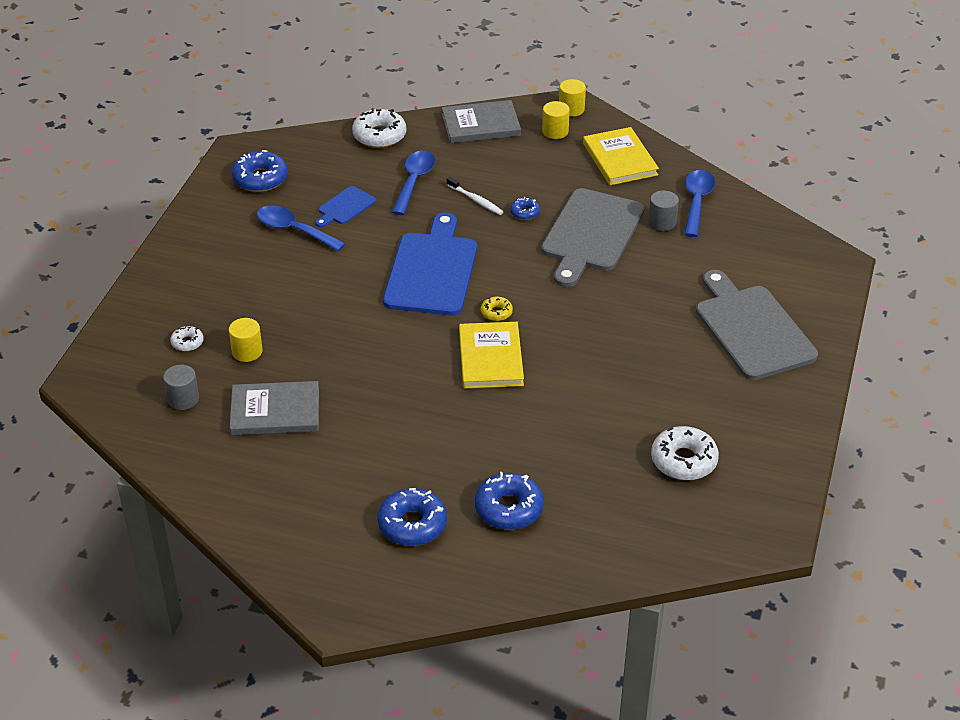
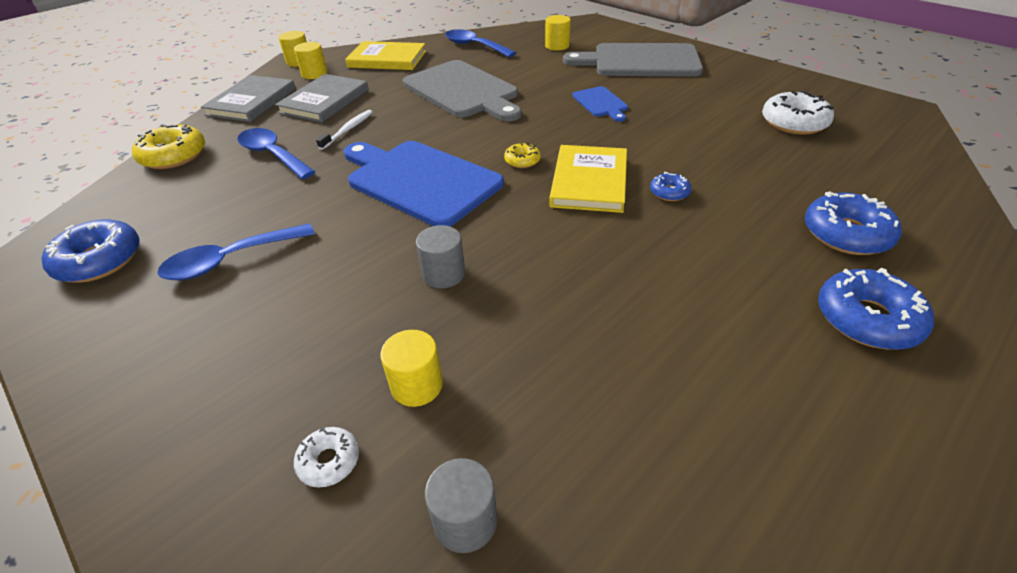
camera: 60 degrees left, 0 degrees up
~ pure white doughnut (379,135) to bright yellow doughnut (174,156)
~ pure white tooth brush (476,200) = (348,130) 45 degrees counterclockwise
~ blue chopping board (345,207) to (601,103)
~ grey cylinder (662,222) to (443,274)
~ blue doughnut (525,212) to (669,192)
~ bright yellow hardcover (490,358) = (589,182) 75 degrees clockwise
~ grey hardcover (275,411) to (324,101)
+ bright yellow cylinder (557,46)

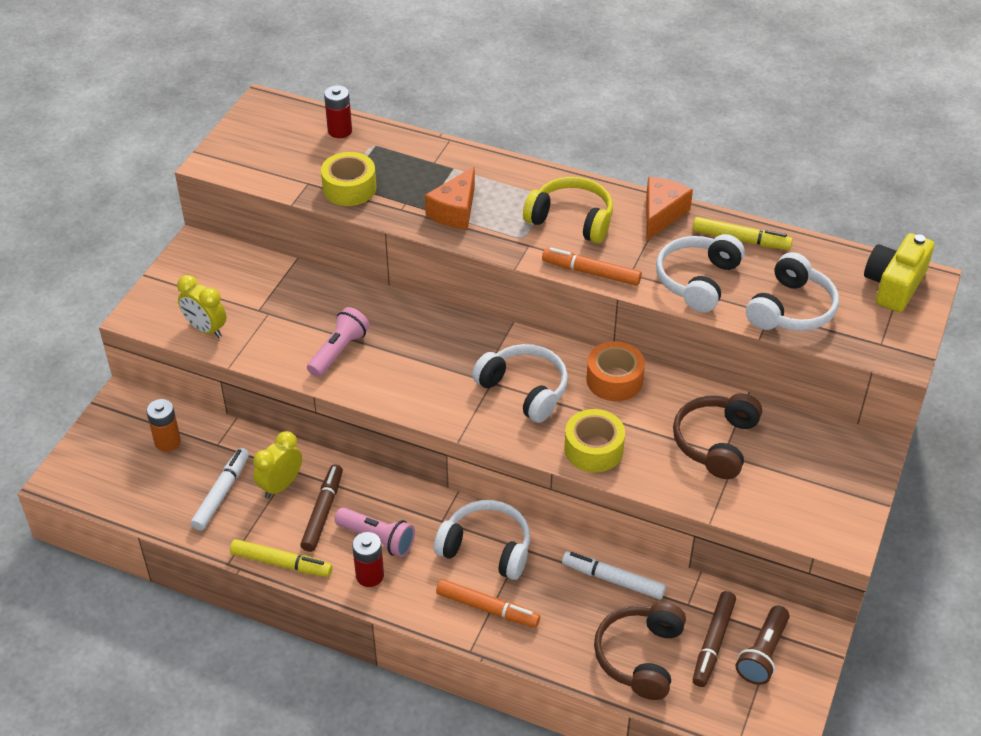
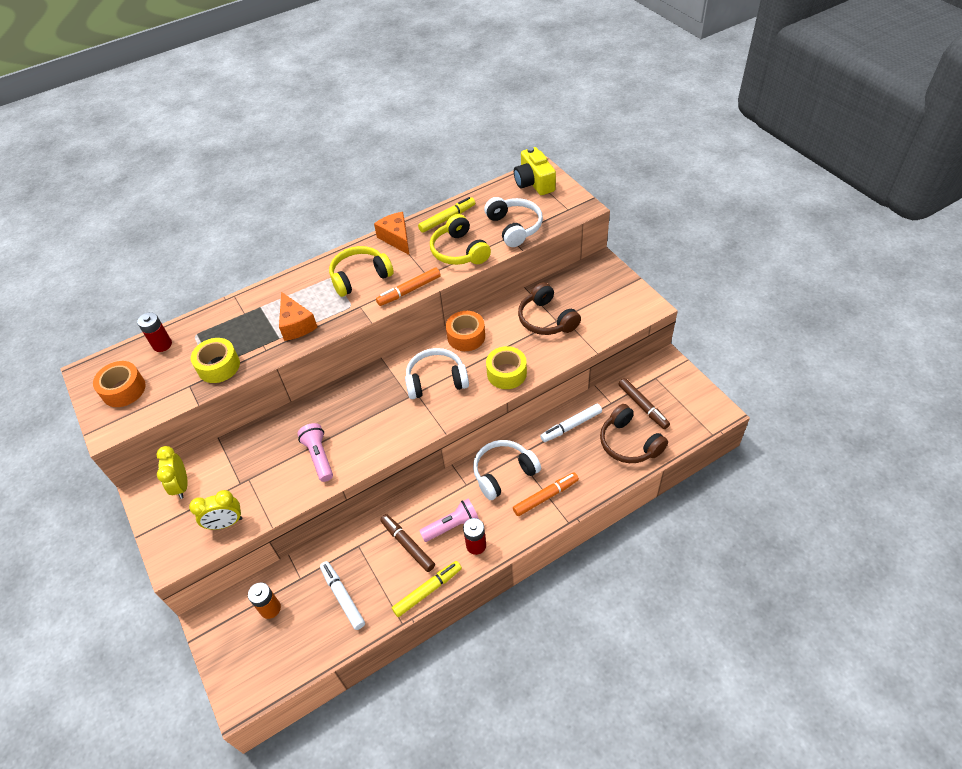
camera: 50 degrees left, 5 degrees up
~ pure white headphones (697,280) to bright yellow headphones (459,251)
~ bright yellow alarm clock (280,485) to (181,485)
- brown torch (762,654)
+ orange-coloured roll of tape (123,390)

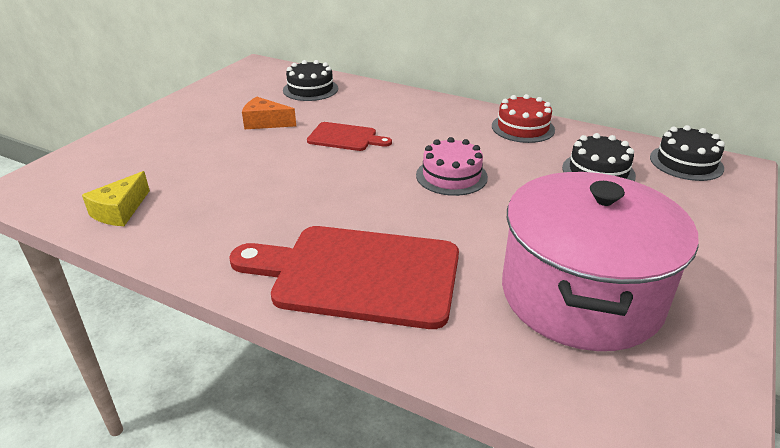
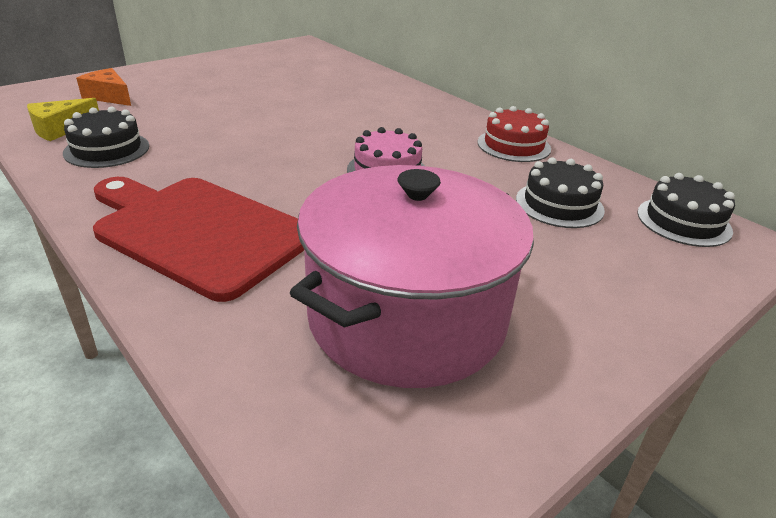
camera: 20 degrees right, 0 degrees up
~ jet-black layer cake (310,89) to (107,149)
~ orange-coloured cheese (265,122) to (109,97)
- red chopping board (345,137)

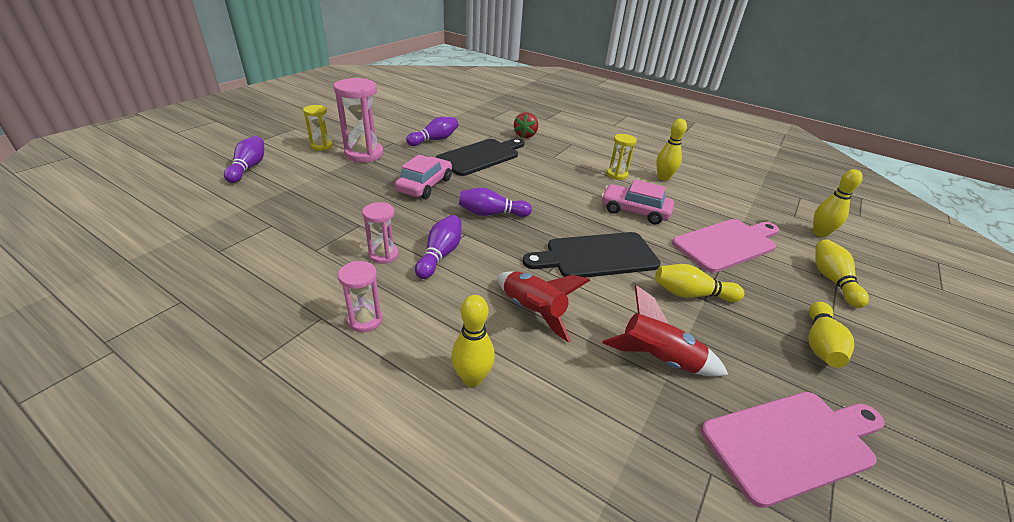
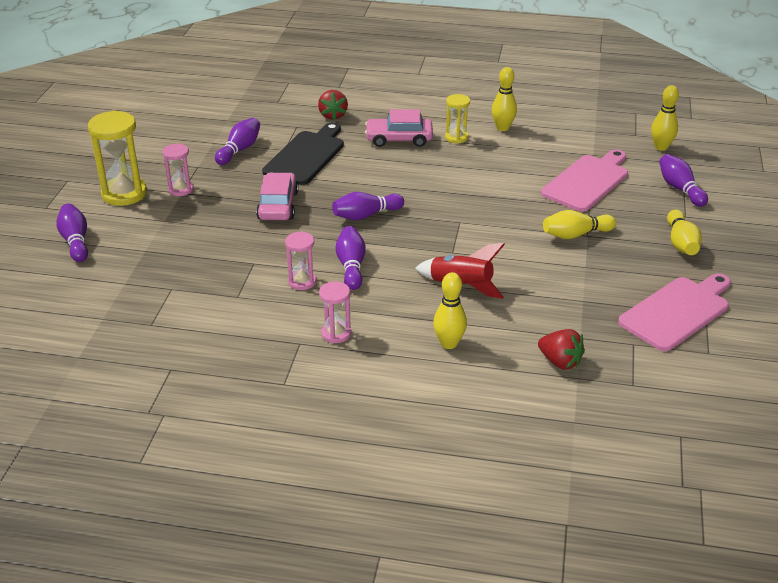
camera: 20 degrees left, 0 degrees up
~ pink hourglass (364,154) = (181,189) x0.57
~ bright yellow hourglass (321,146) = (124,194) x1.77
~ pink automobile (634,211) to (399,139)
- jet-black chopping board (596,256)
~ bright yellow tenpin (832,280) to royal purple tenpin (680,189)
- red toy rocket (658,359)
+ red berry (560,362)

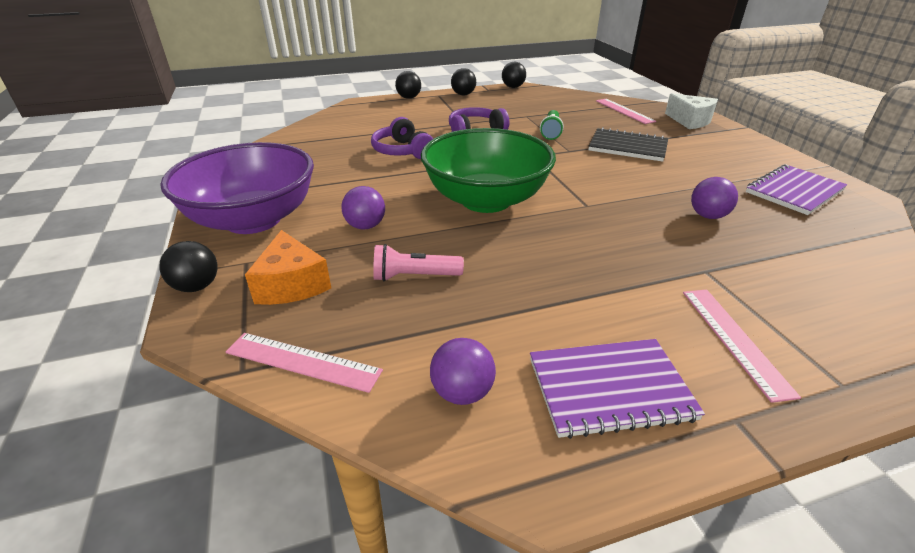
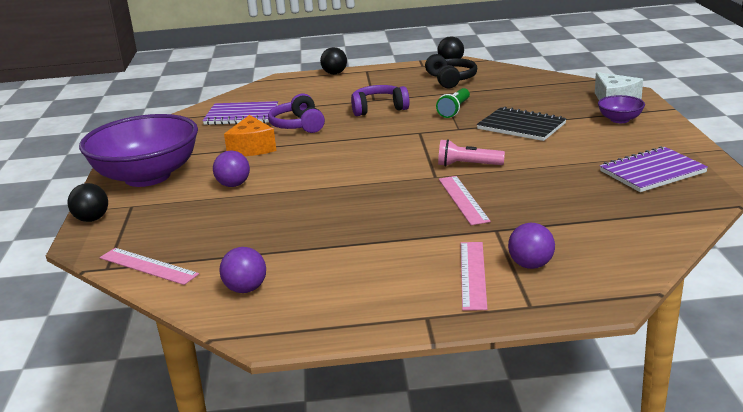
camera: 15 degrees right, 10 degrees down
- jet-black play ball (463,94)
~ pink ruler (624,111) to (463,199)
- emerald serving bowl (486,200)
~ royal purple play ball (707,216) to (531,265)
~ orange-coloured cheese (291,284) to (252,148)
~ pink torch (414,276) to (468,165)
~ royal purple notebook (610,389) to (241,115)
+ jet-black headphones (451,80)
+ royal purple serving bowl (620,120)

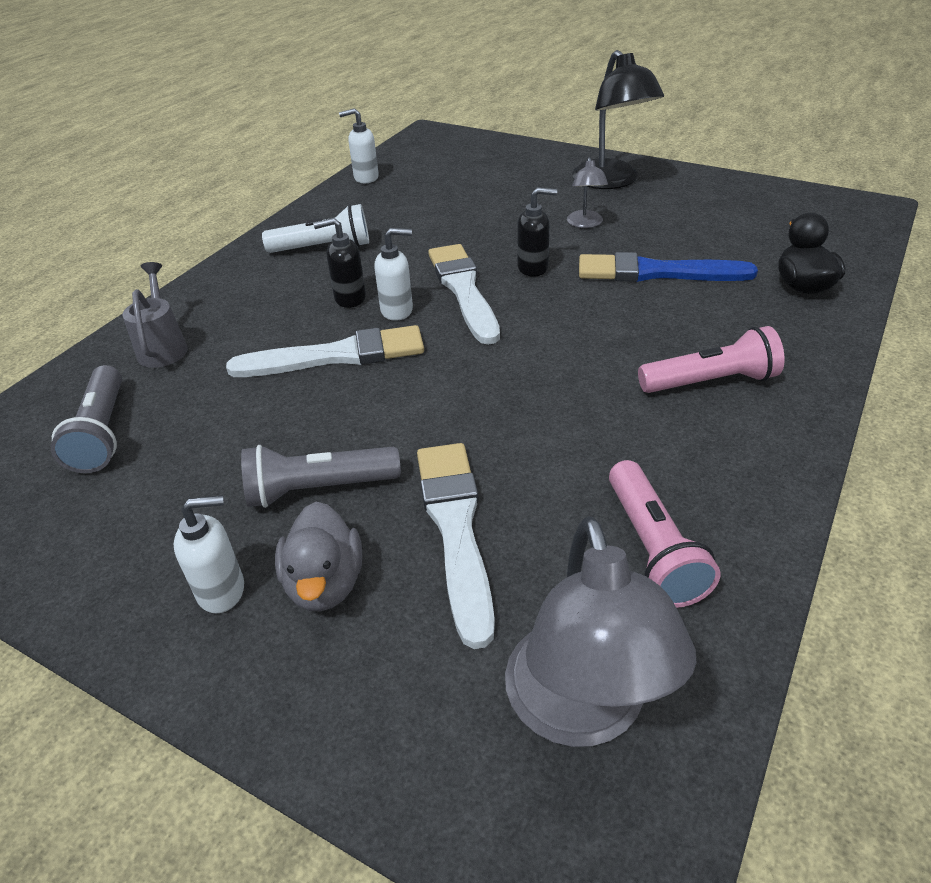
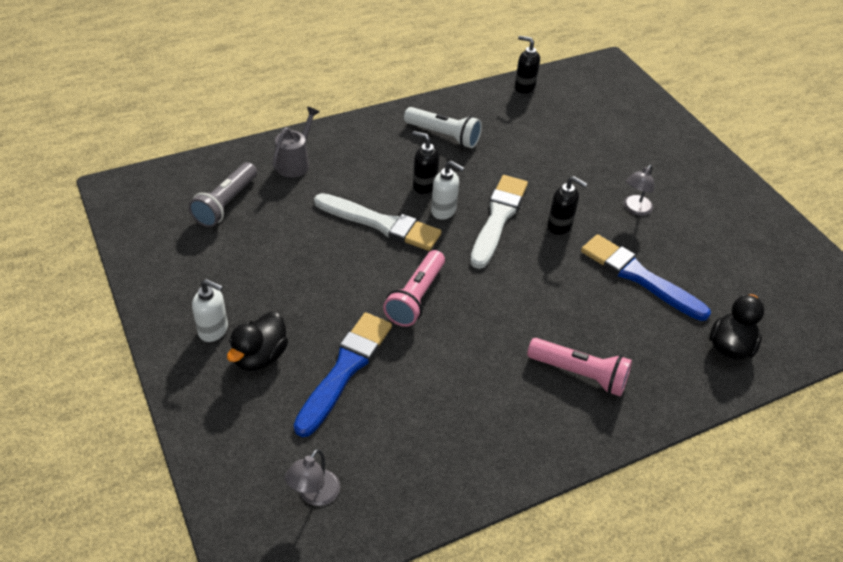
camera: 30 degrees right, 5 degrees up
- jet-black reading lamp (611,181)
~ pure white soap dispenser (365,178) to jet-black soap dispenser (524,87)
~ pure white paint brush (455,528) to blue paint brush (345,369)
- grey torch (318,489)
~ pink torch (652,548) to (416,297)
~ grey toy duck (325,583) to jet-black toy duck (260,357)
~ grey reading lamp (581,711) = (314,495) x0.50

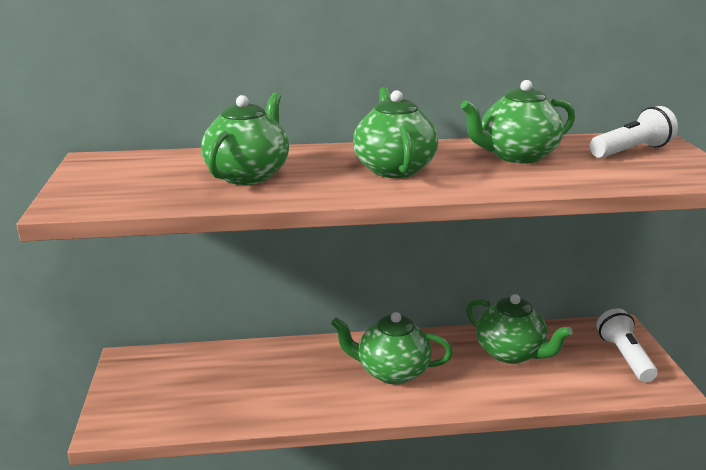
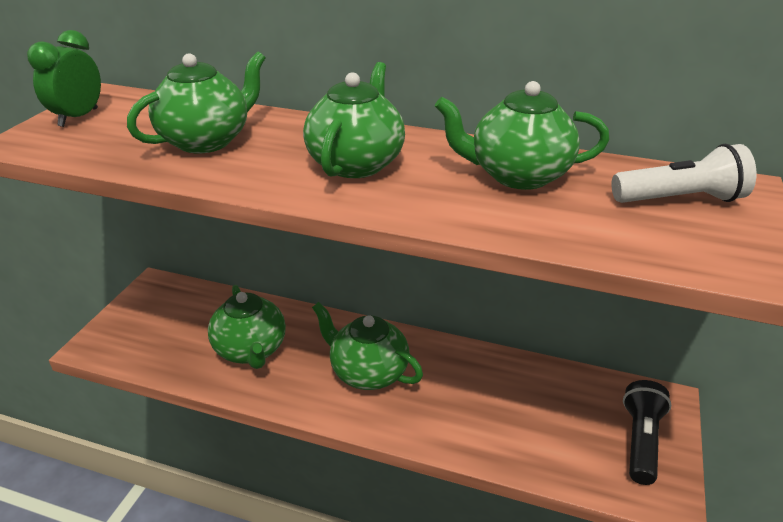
camera: 25 degrees right, 10 degrees up
~ emerald china teapot (511,353) to (251,350)
~ pure white torch (624,357) to jet-black torch (641,441)
+ emerald alarm clock (78,117)

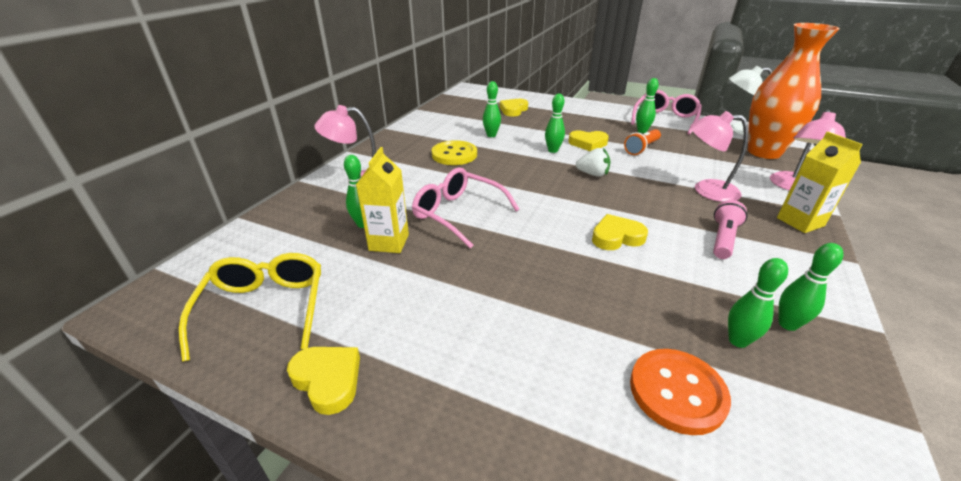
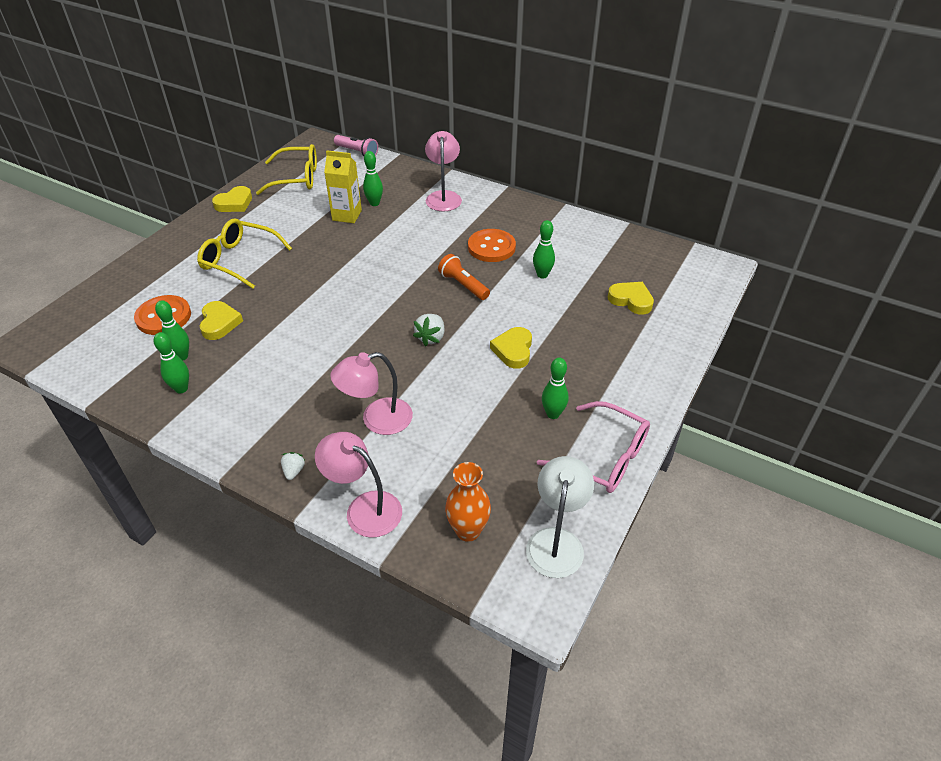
camera: 95 degrees right, 10 degrees up
~ orange-coloured vase (764,152) = (468,531) x0.54
- emerald tenpin (553,150)
~ pink reading lamp (706,190) = (377,420) 135 degrees counterclockwise
~ orange-coloured torch (641,148) to (463,285)
~ bright yellow juice carton (800,222) to pure white berry (294,471)
~ bright yellow button (454,155) to orange-coloured button (491,247)
- pink eyeglasses (458,213)
~ pink torch (723,239) to (357,152)
~ bright yellow heart (616,237) to (219,323)
+ bright yellow eyeglasses (239,260)

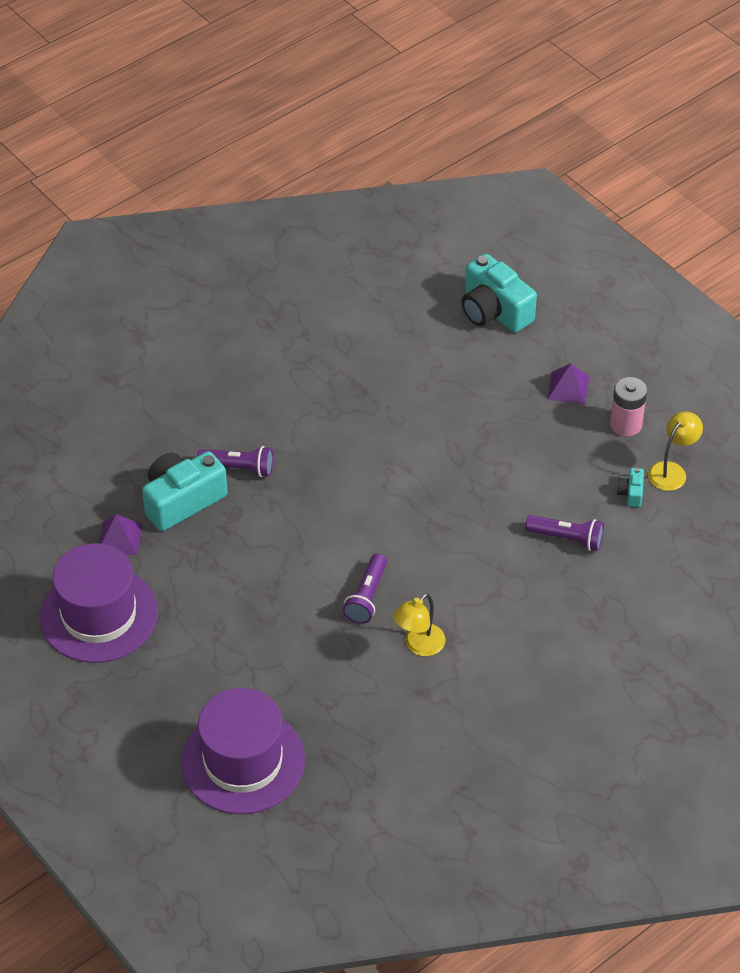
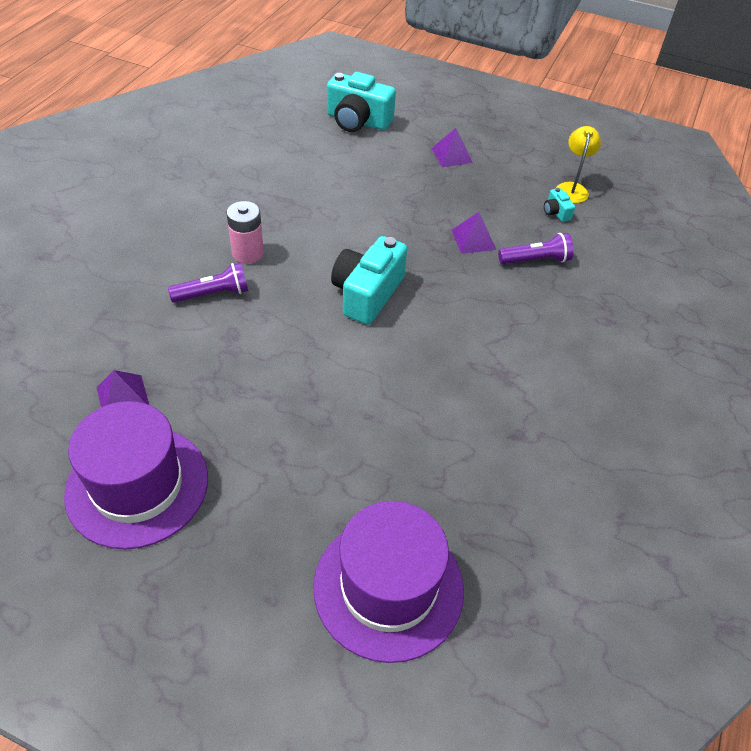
camera: 30 degrees left, 0 degrees up
~ pink battery (625,424) to (247,253)
~ teal photo camera (182,501) to (367,293)
- royal purple torch (366,597)
- bright yellow reading lamp (419,646)
+ royal purple pyramid shape (473,239)

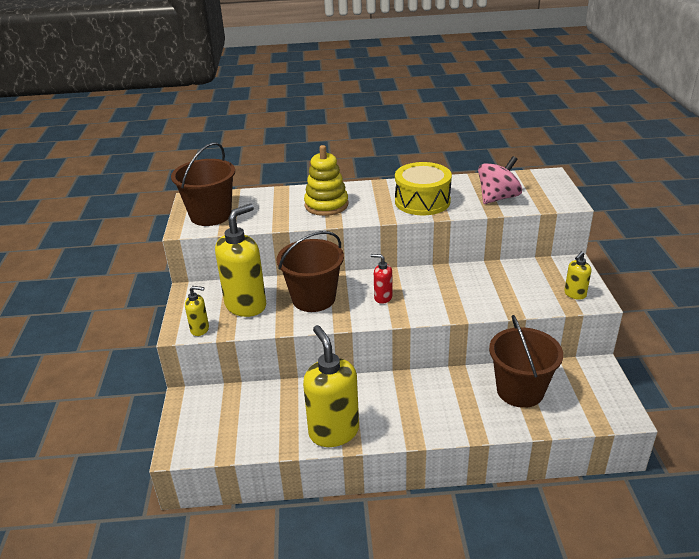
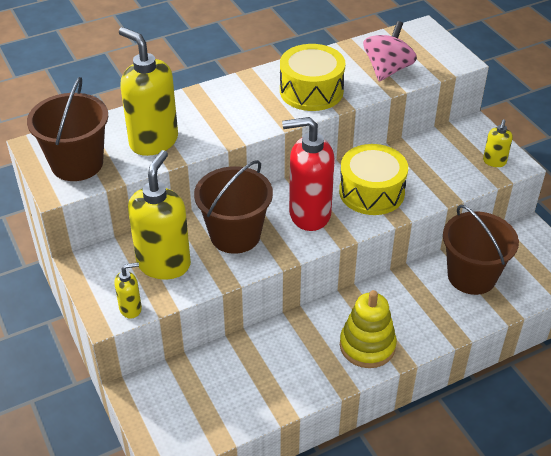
camera: 25 degrees left, 10 degrees up
~ bright yellow ring stacker (326,205) to (367,346)
~ red soap dispenser (383,297) = (309,214) x2.10
~ bright yellow soap dispenser (333,431) to (153,141)
+ bright yellow toy drum (371,192)

